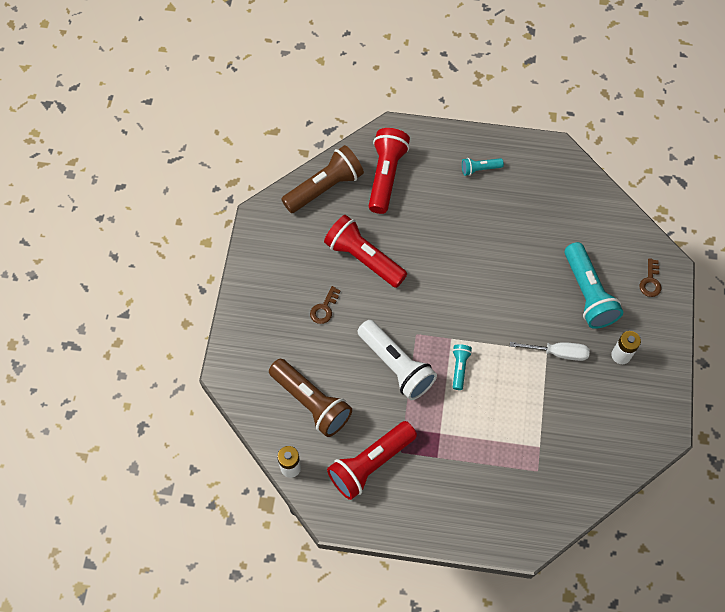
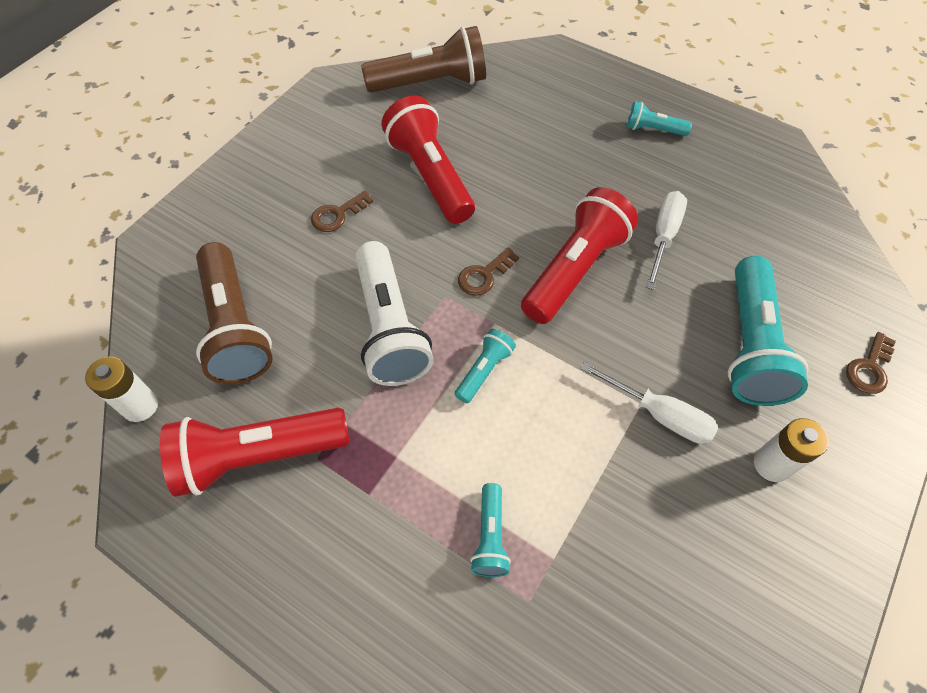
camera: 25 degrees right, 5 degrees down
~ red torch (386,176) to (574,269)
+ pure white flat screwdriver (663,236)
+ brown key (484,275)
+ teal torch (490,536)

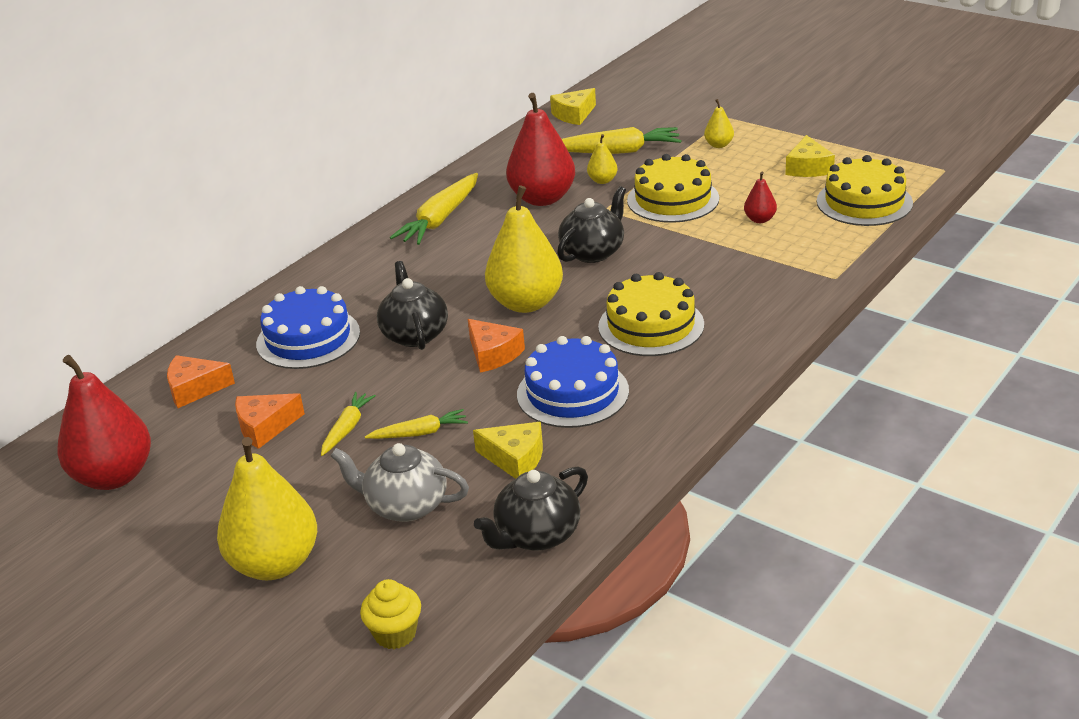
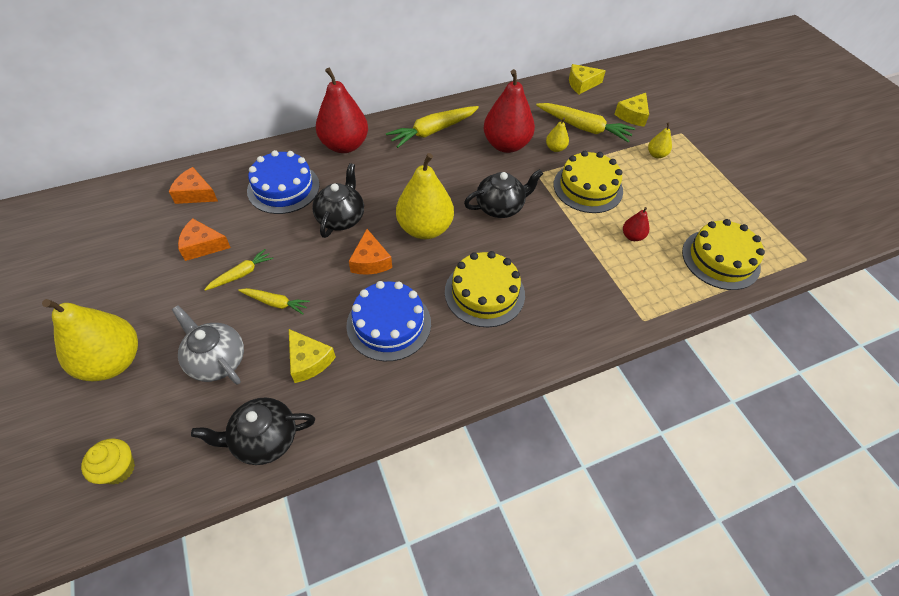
camera: 25 degrees right, 20 degrees up
~ bright yellow cheese (808,168) to (632,115)
~ red pear fruit (114,476) to (344,145)

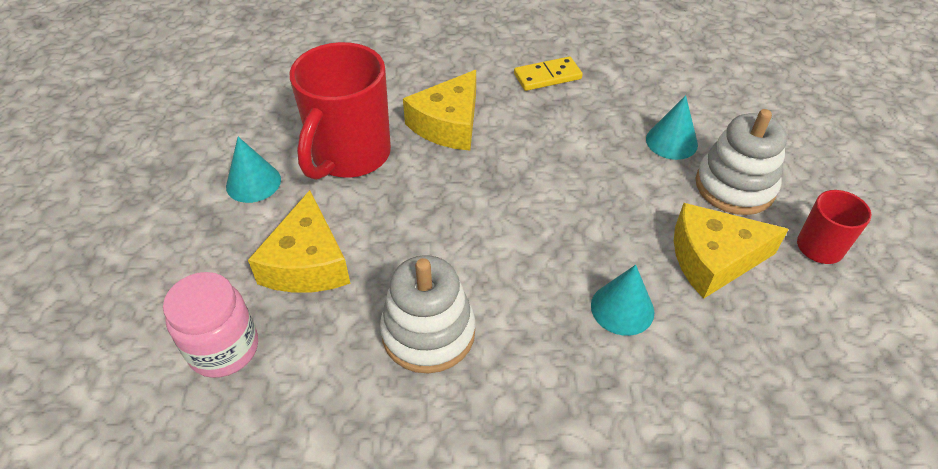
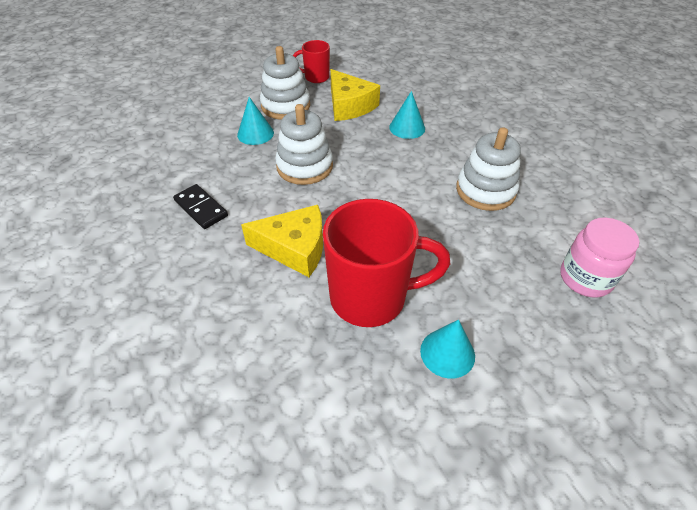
camera: 115 degrees left, 0 degrees up
~ bright yellow domino tile (547,76) to jet-black domino tile (201,208)
- bright yellow cheese (307,262)
+ pure white ring stacker (304,166)

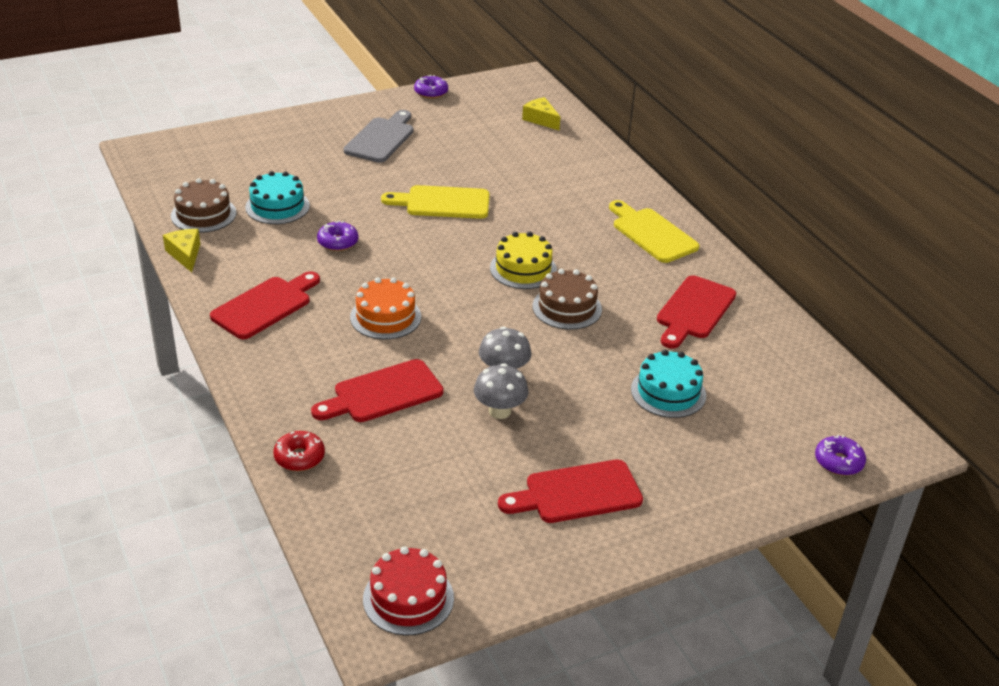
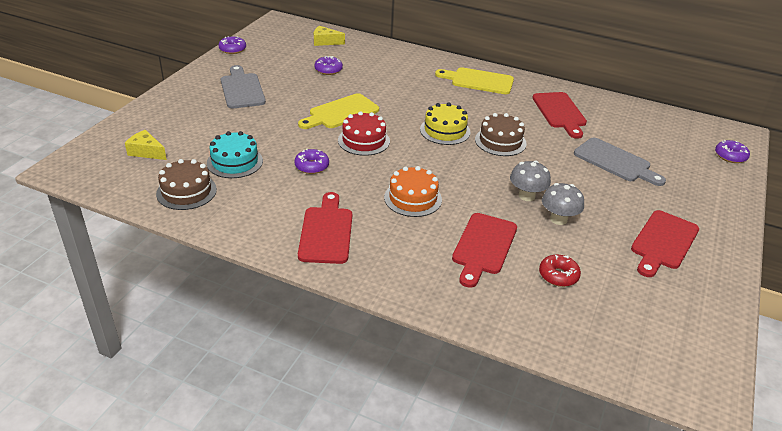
camera: 40 degrees left, 0 degrees up
~ bright yellow cheese (185,254) to (146,152)
~ teal layer cake (668,392) to grey chopping board (615,162)
~ red doughnut (299,457) to (558,275)
~ red layer cake (408,598) to (363,140)
+ royal purple doughnut (328,70)

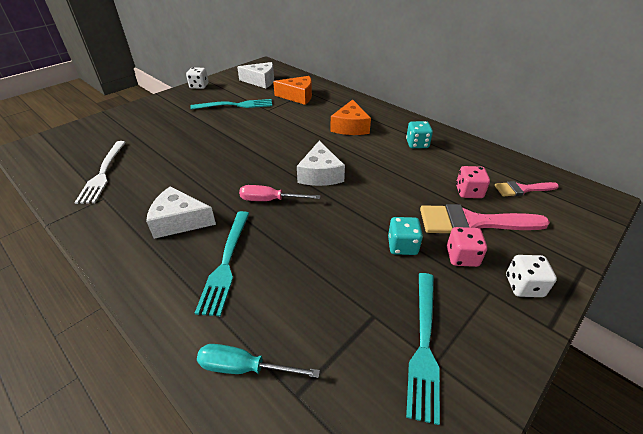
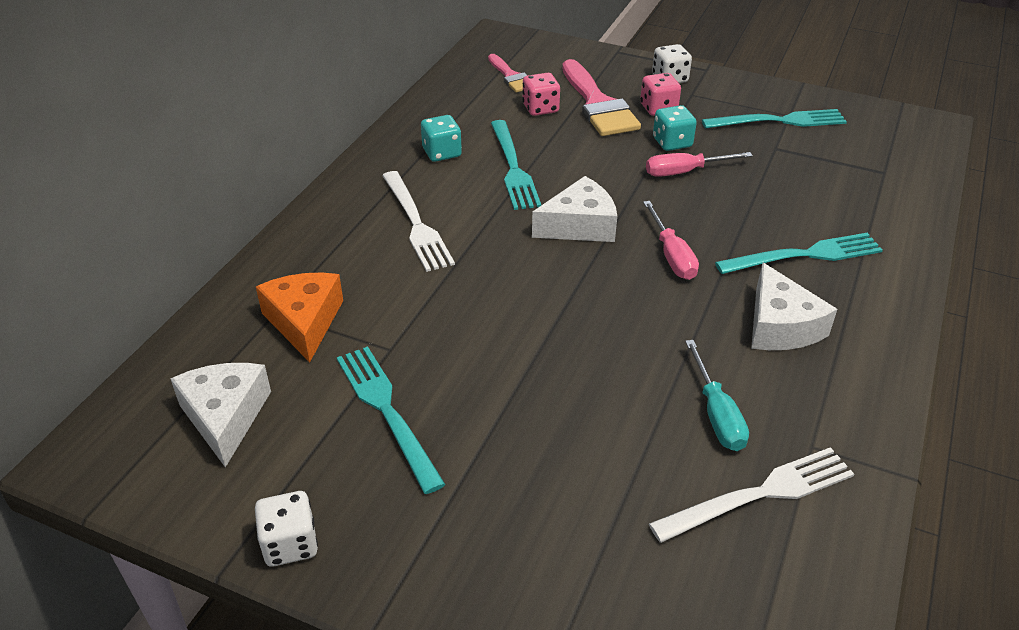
camera: 110 degrees left, 0 degrees up
~ orange-coloured cheese (350,127) to pure white table fork (416,224)
~ teal flat screwdriver (244,368) to (716,414)
+ teal table fork (513,168)
+ pink flat screwdriver (685,172)

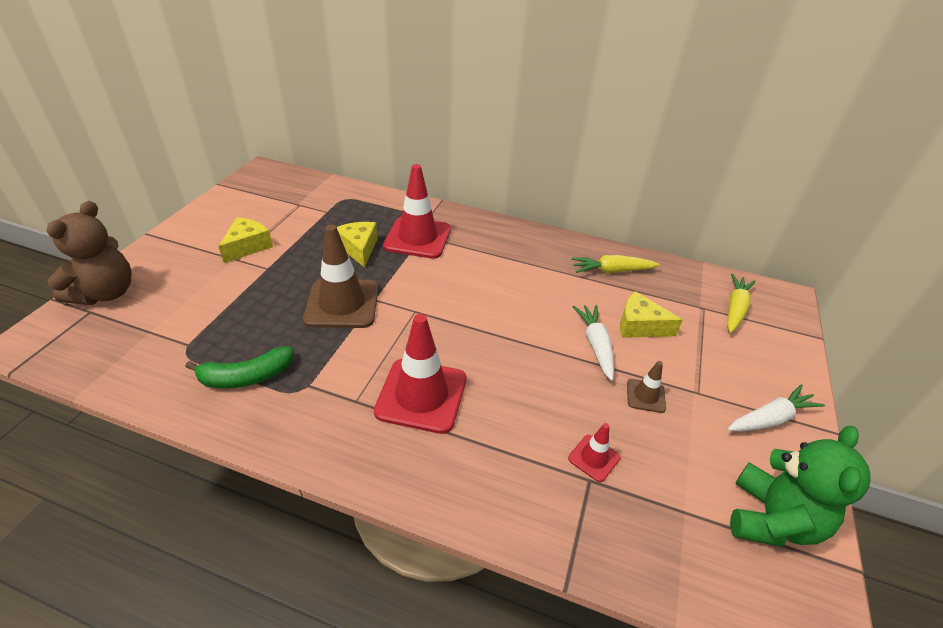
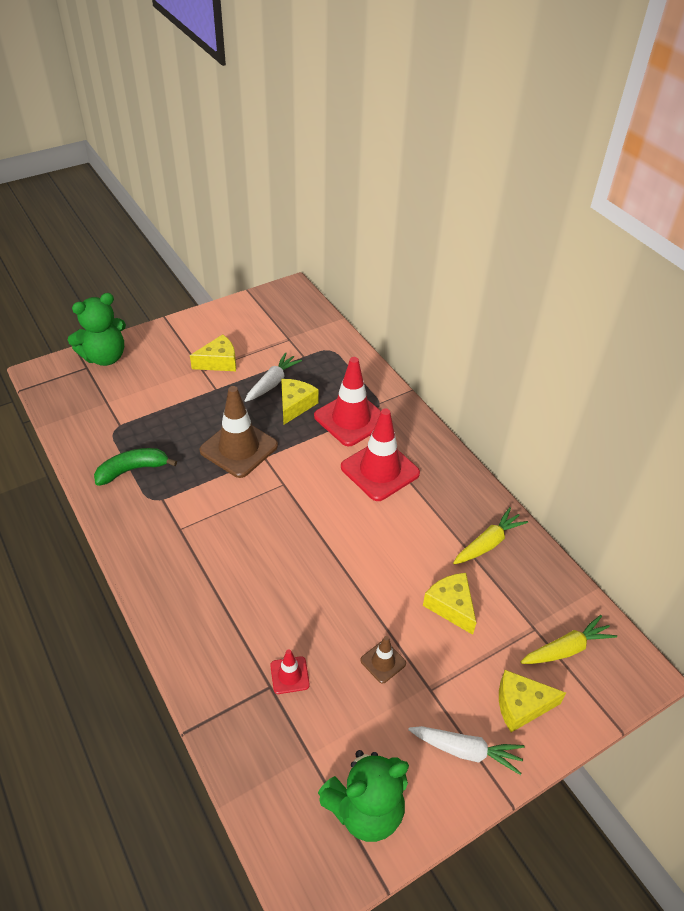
camera: 40 degrees right, 5 degrees up
~ brown teddy bear (106,293) to emerald teddy bear (105,357)
~ bright yellow toy carrot (611,271) = (488,543) 105 degrees clockwise
~ pure white toy carrot (595,345) to (272,383)
~ red road cone (421,395) to (380,470)
~ emerald banana (246,377) = (132,470) 135 degrees clockwise
+ bright yellow cheese (521,705)

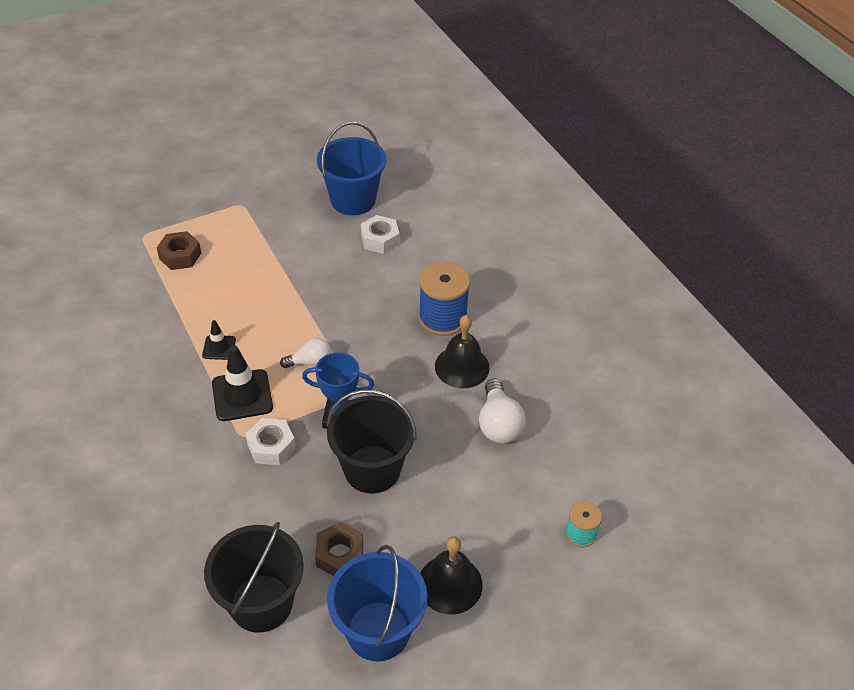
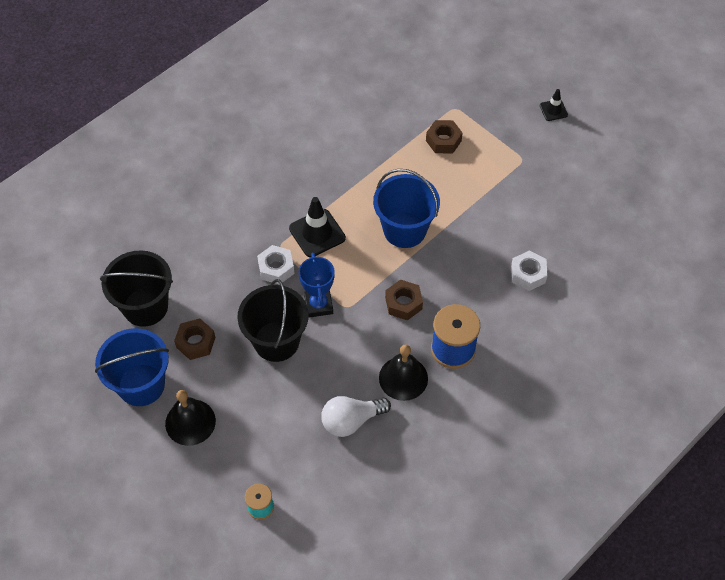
camera: 75 degrees right, 10 degrees up
~ blue pail (353,200) to (404,230)
~ jet-black road cone (219,347) to (553,110)
- pure white bulb (310,362)
+ brown hexagon nut (403,303)

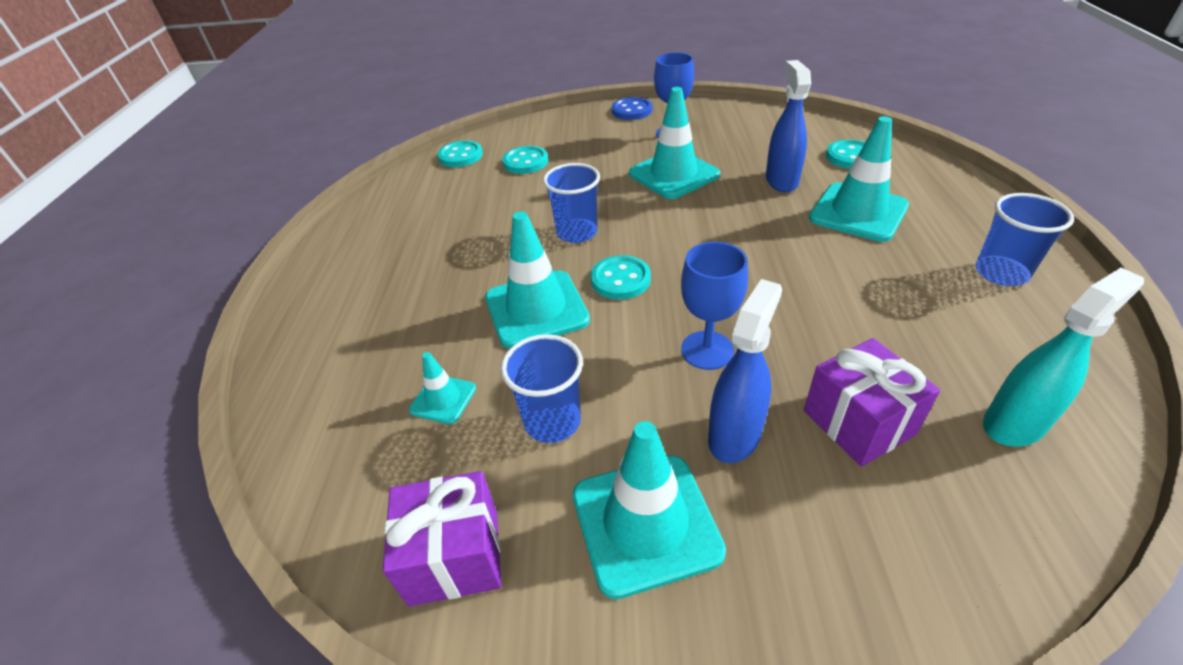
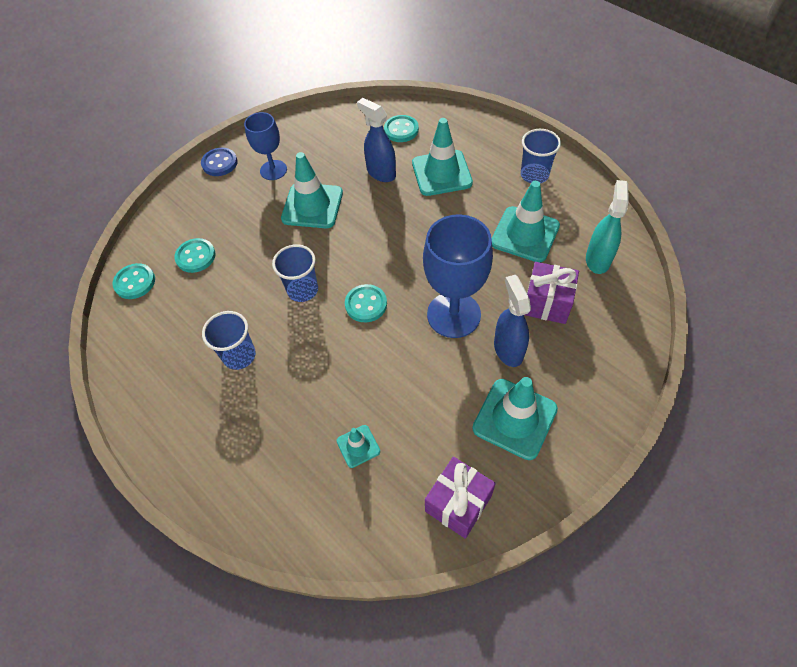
camera: 45 degrees left, 15 degrees up
~ teal road cone (536,309) to (525,234)
~ blue chalice (707,350) = (453,315) x1.66
~ blue tumbler (552,421) to (239,356)

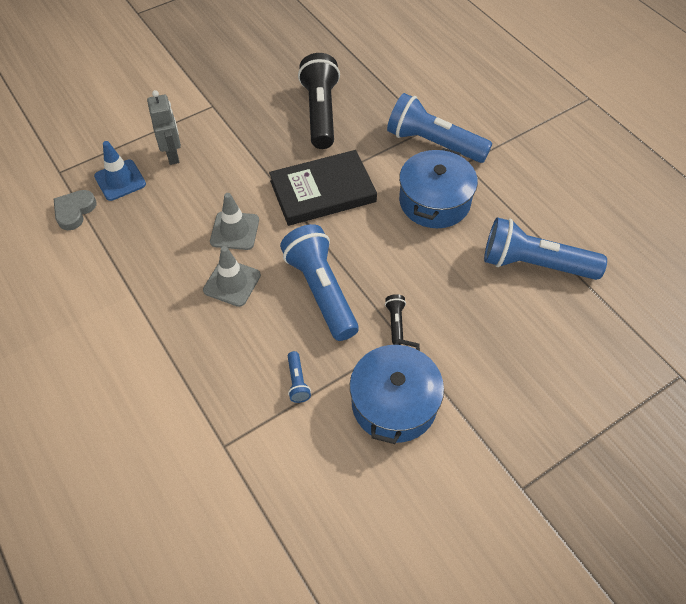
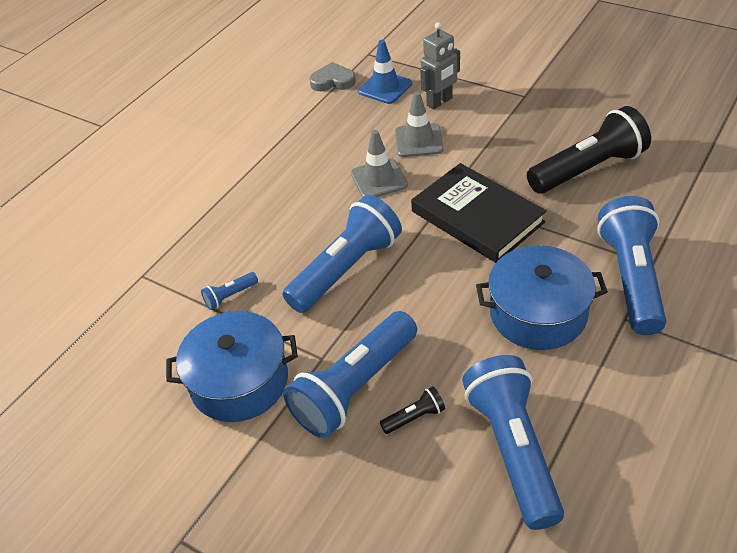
camera: 70 degrees right, 10 degrees down
~ grey road cone (232,283) to (418,141)
~ jet-black torch (395,322) to (415,417)
+ blue torch (354,387)

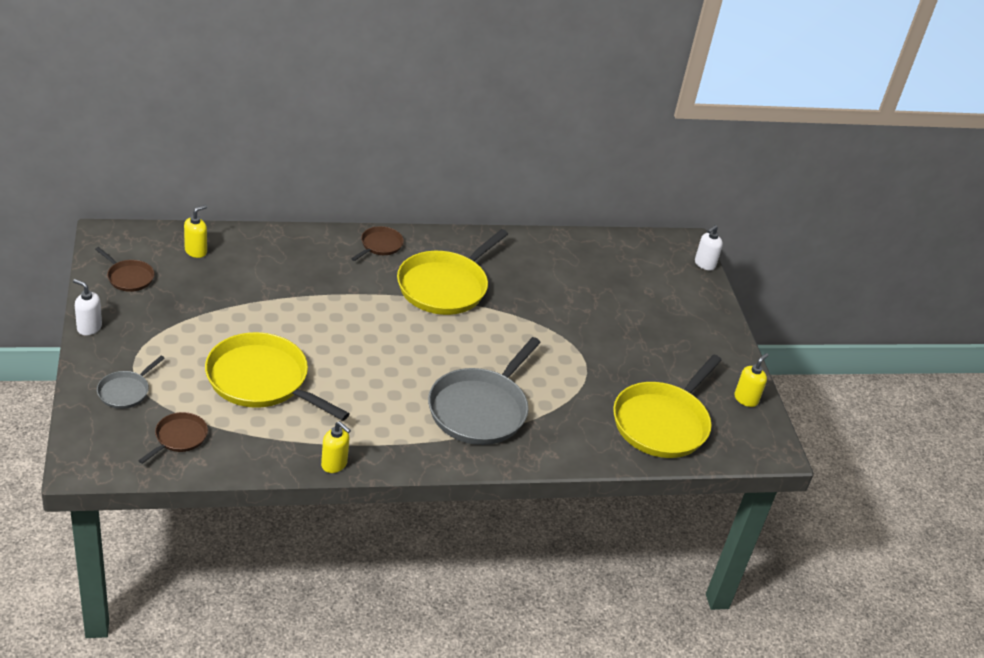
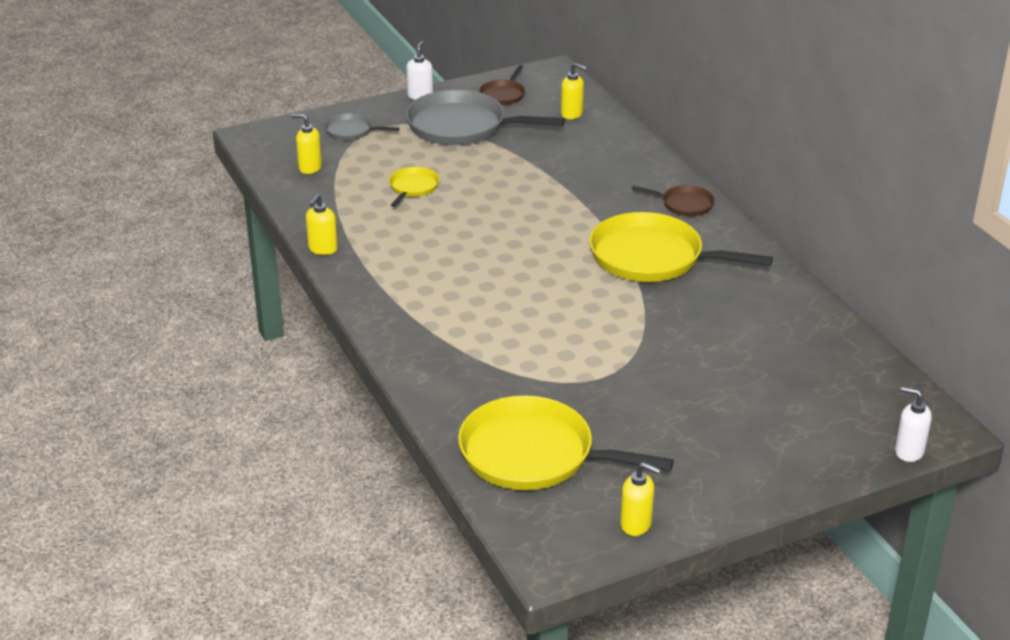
camera: 80 degrees right, 5 degrees down
~ bright yellow pan (261,380) = (413,187) x0.48
~ grey pan (480,409) to (461,126)
~ brown pan (179,437) to bright yellow soap dispenser (310,167)

